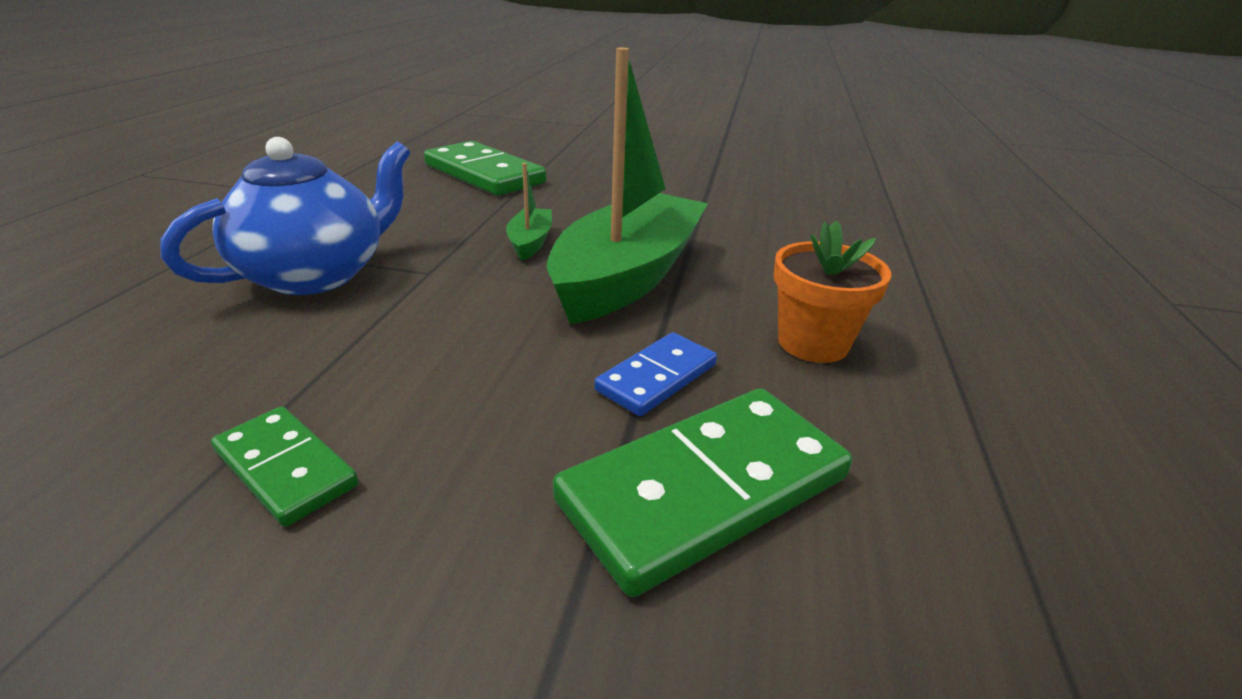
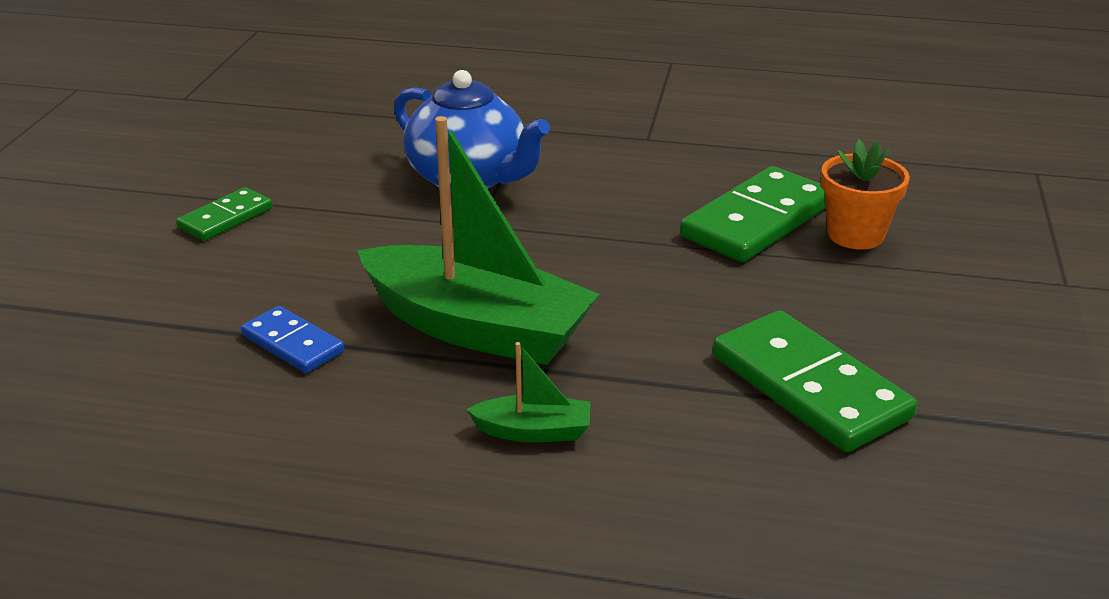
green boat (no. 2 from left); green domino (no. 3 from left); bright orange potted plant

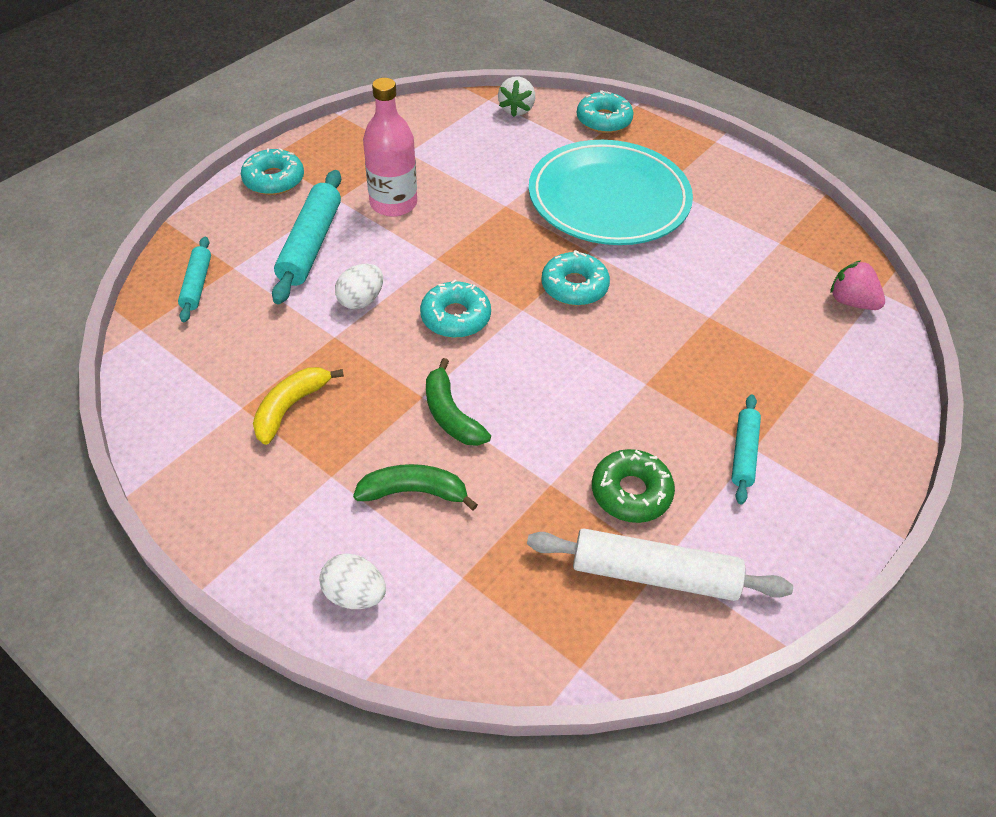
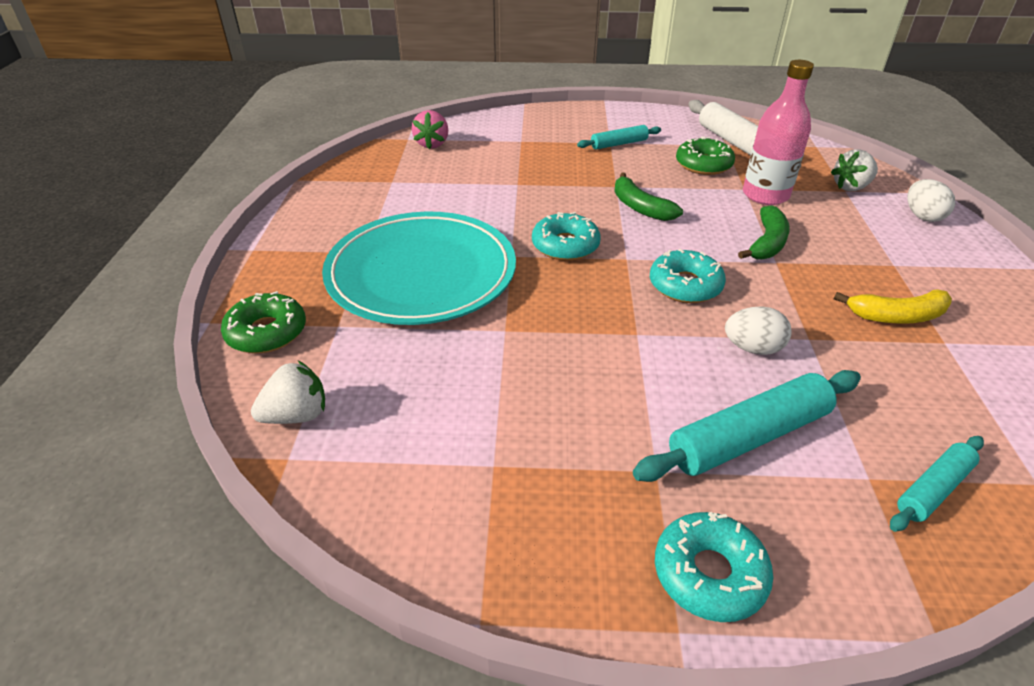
pure white toy strawberry (no. 2 from left); green banana fruit (no. 1 from left); rosy flask; green donut (no. 1 from left)

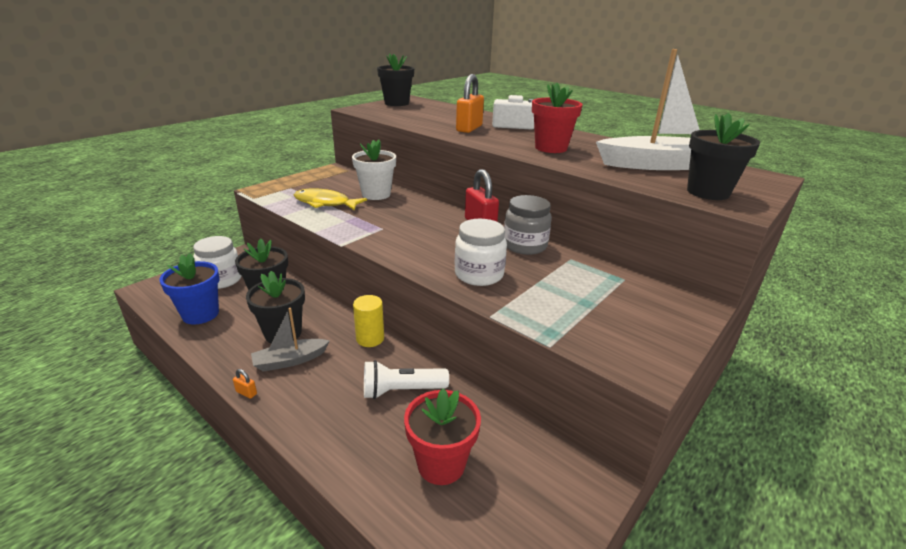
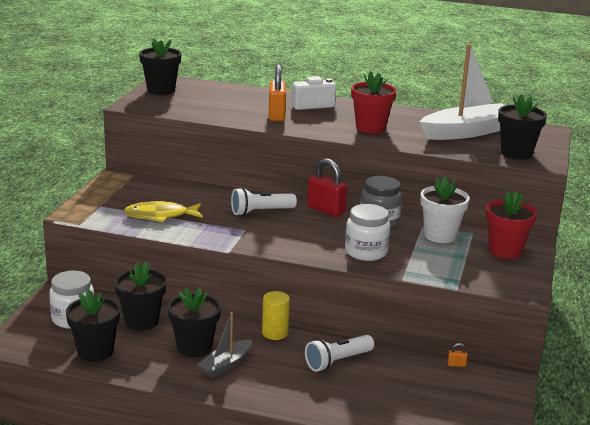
pure white flashlight (no. 1 from left); bright orange lock (no. 2 from left); pure white potted plant; red potted plant (no. 2 from left); ebony potted plant (no. 1 from left)

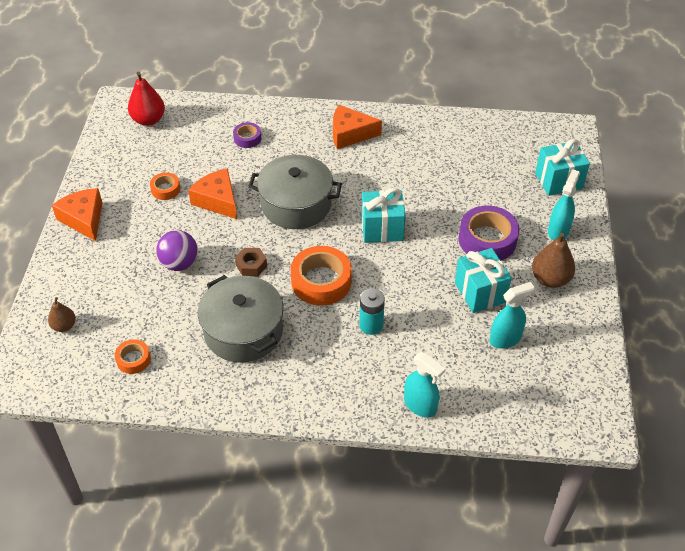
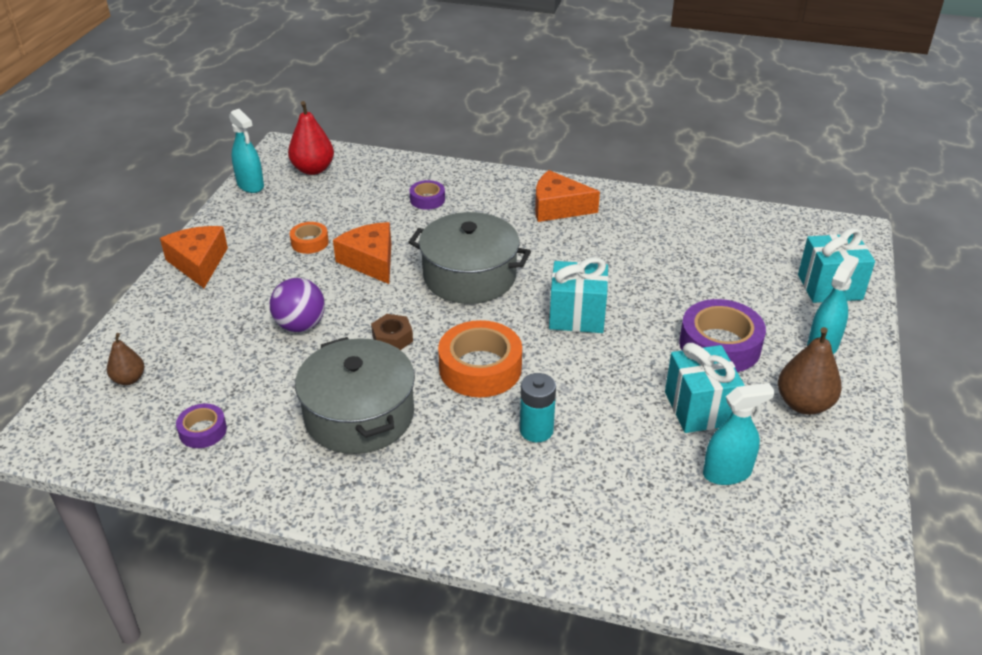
teal spray bottle (no. 1 from left); royal purple sticky tape (no. 1 from left)

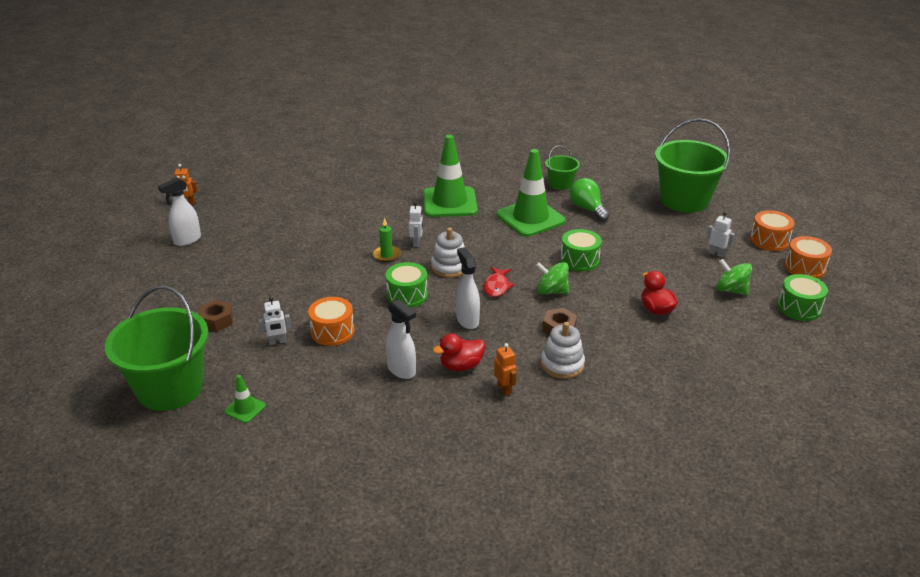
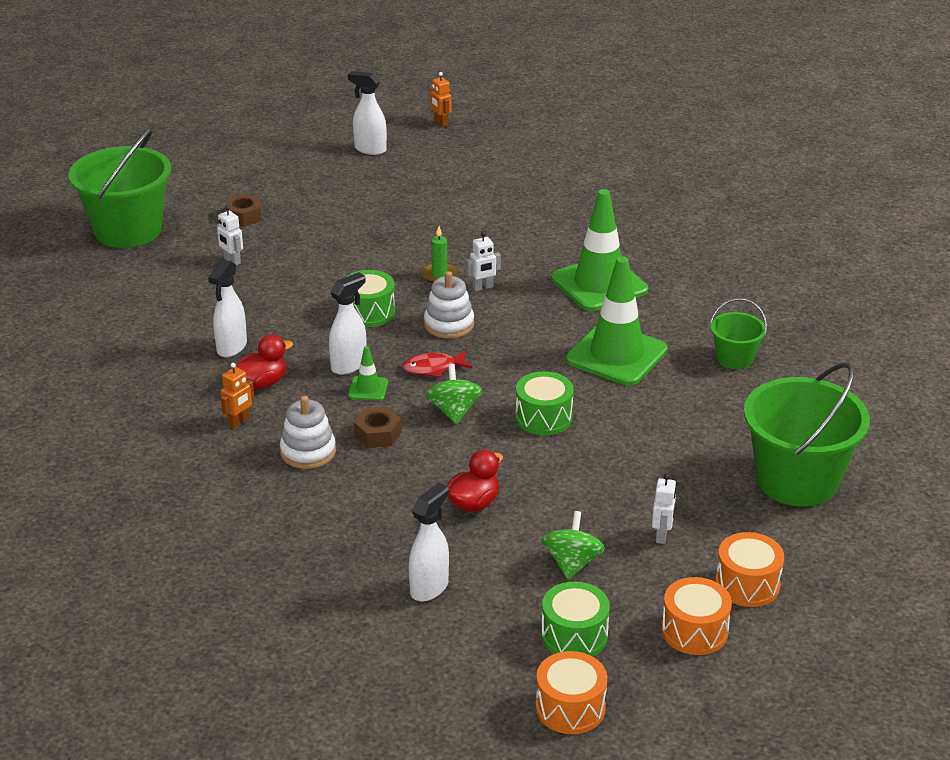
green light bulb; pure white spray bottle (no. 4 from left); green road cone (no. 1 from left); bright orange toy drum (no. 1 from left); red duck (no. 1 from left)

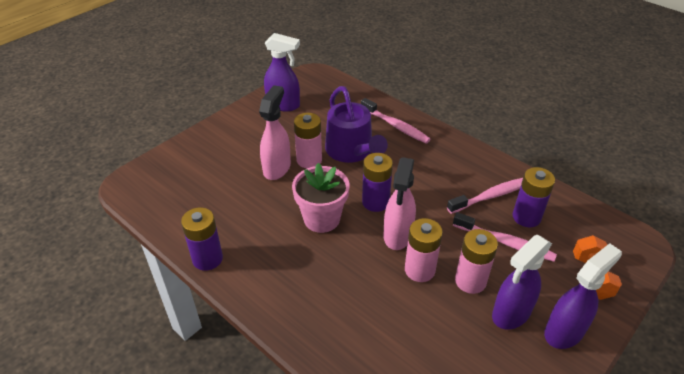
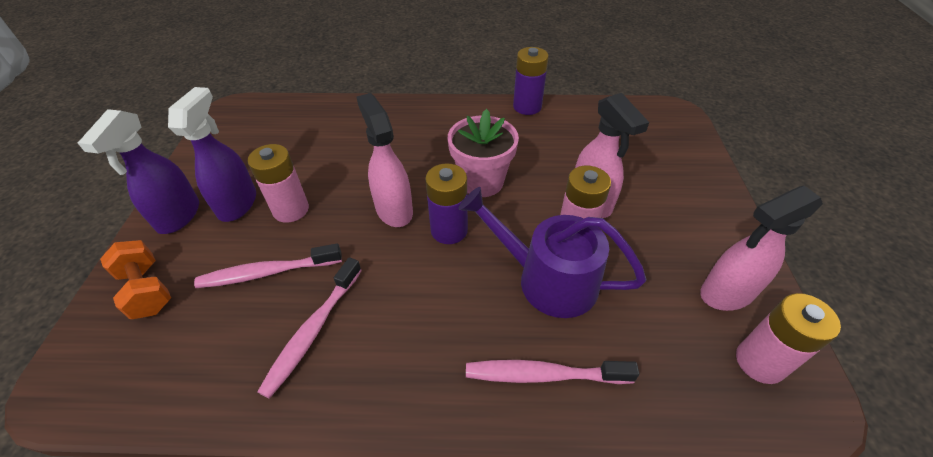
royal purple battery (no. 3 from left in the first image); rosy battery (no. 3 from left); rosy spray bottle (no. 3 from left)

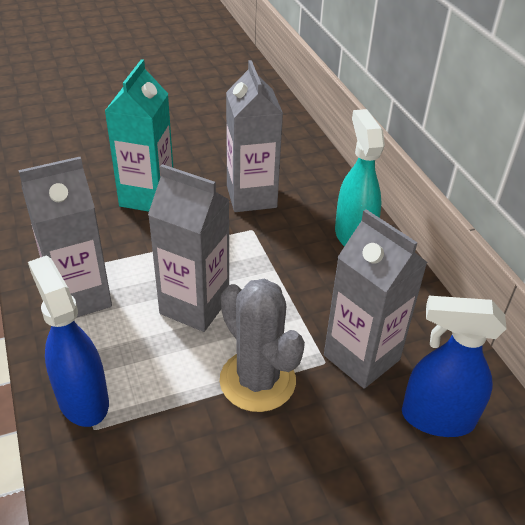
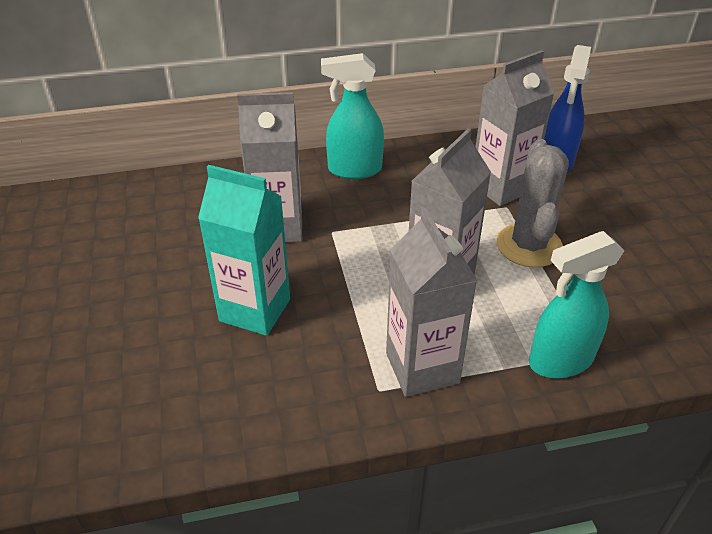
teal spray bottle (no. 2 from left); gray cactus

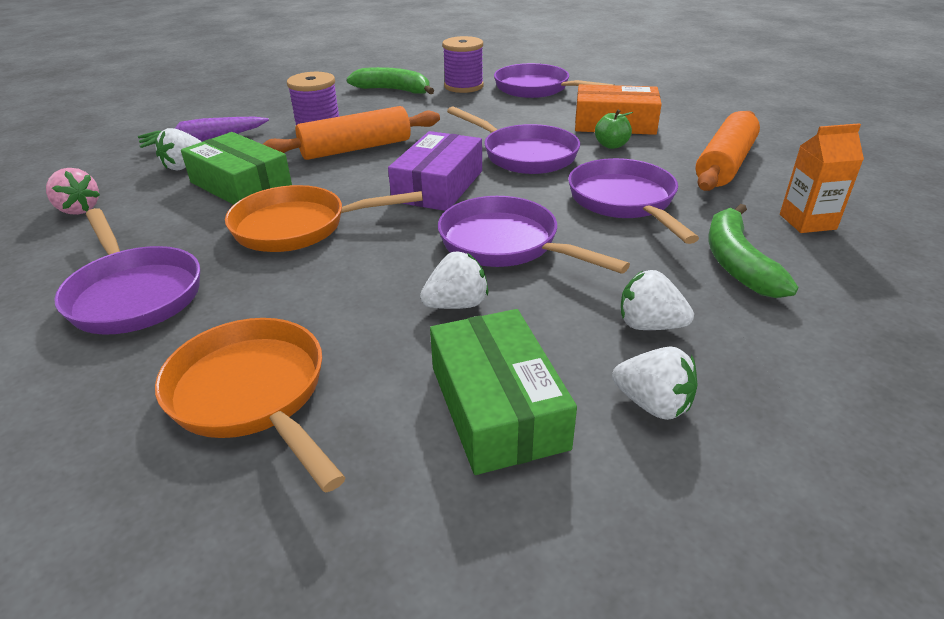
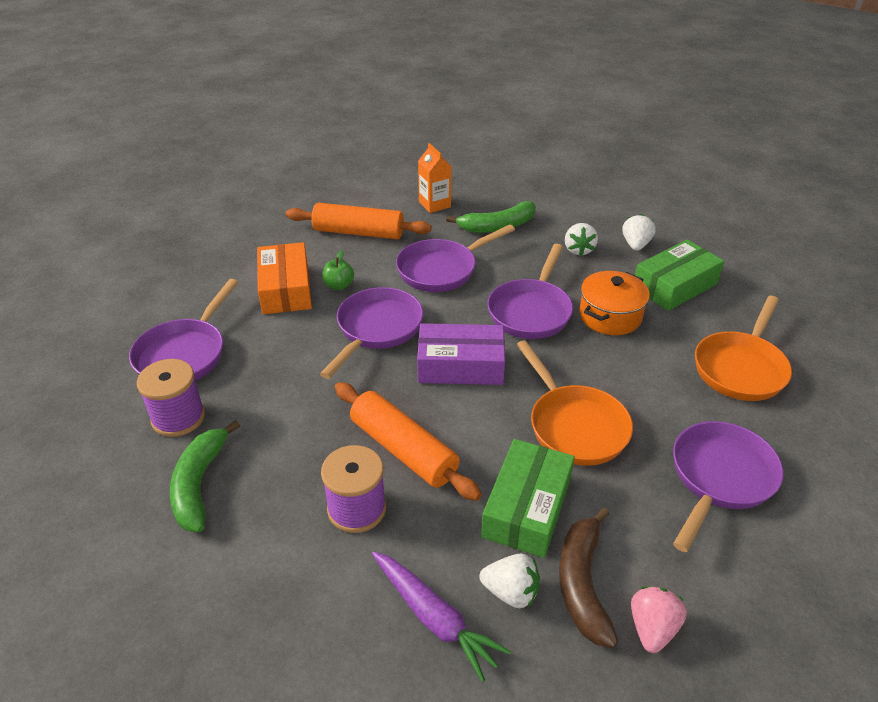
dark brown banana fruit; bright orange cooking pot

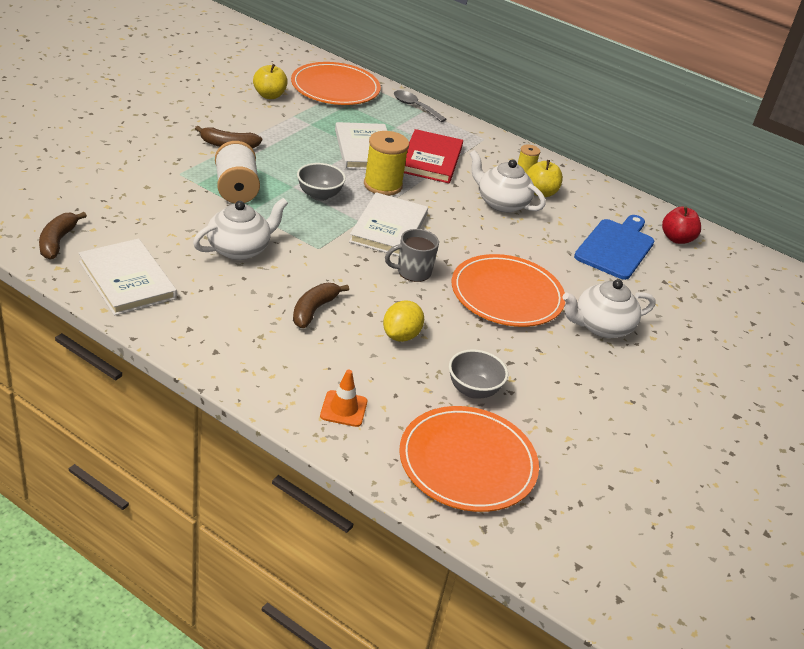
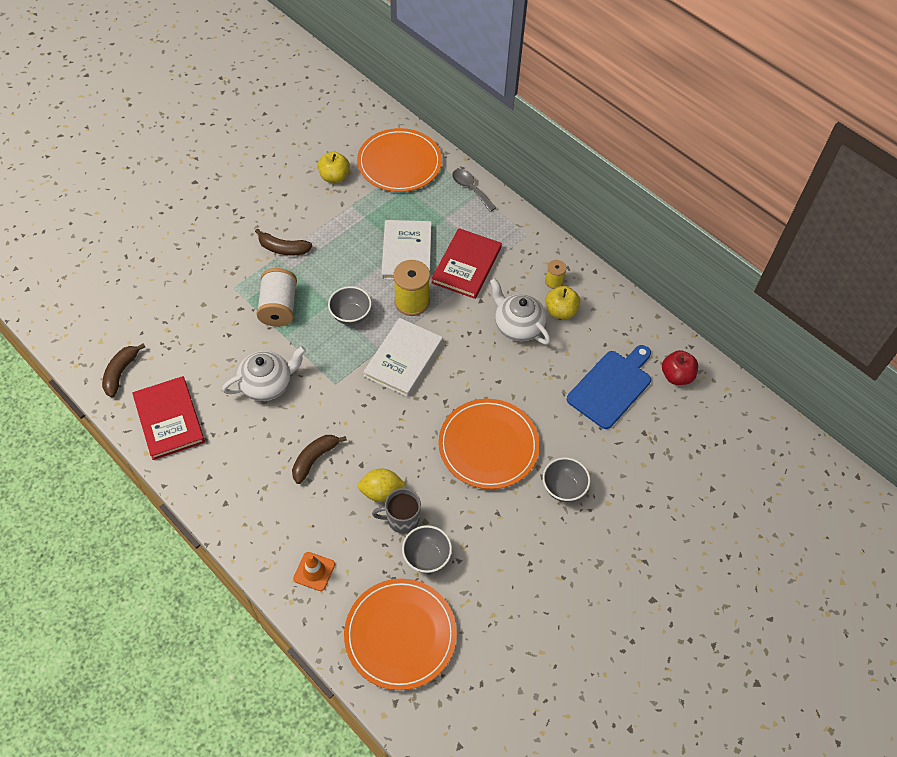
gray mug; gray serving bowl (no. 3 from left); red hardback (no. 1 from left); bright yellow lemon

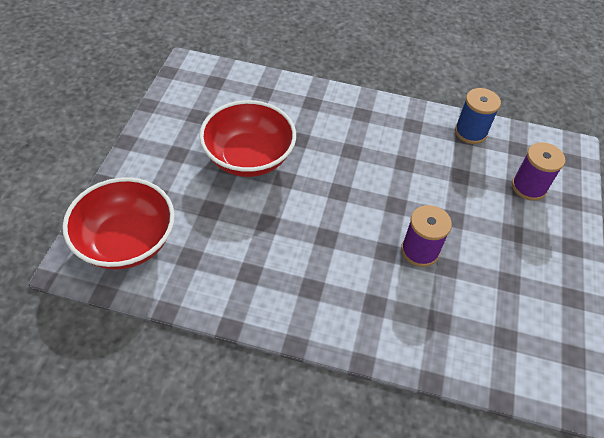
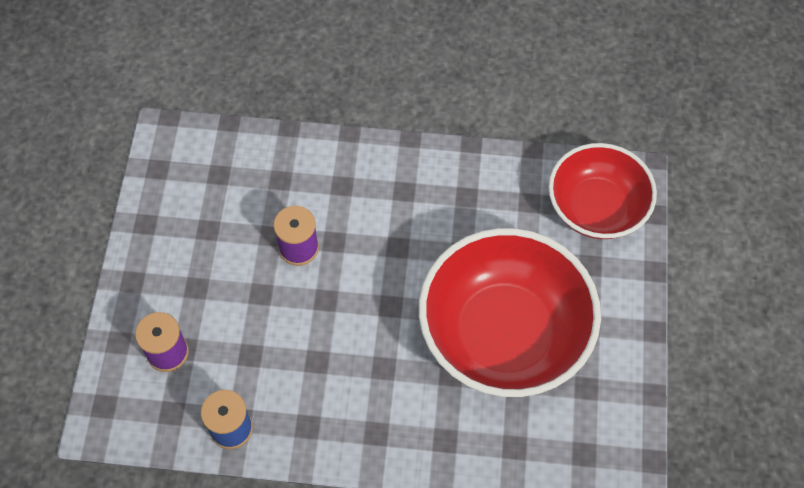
red serving bowl (no. 1 from left)

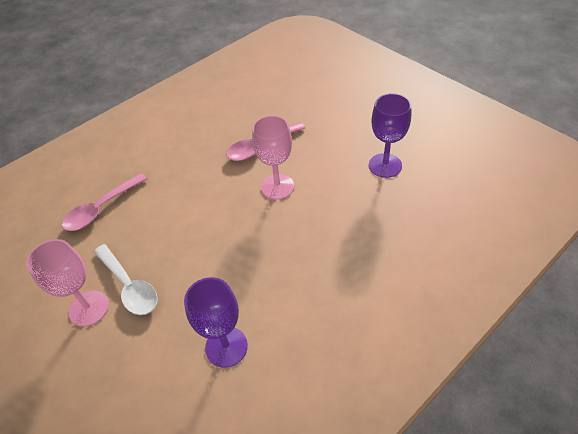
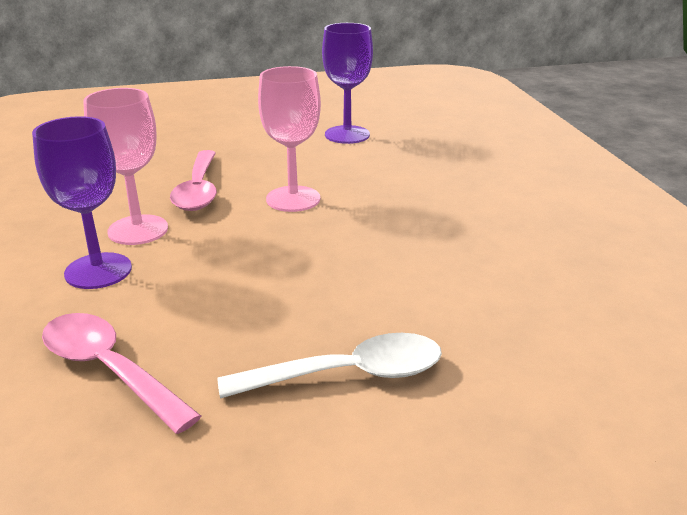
rosy goblet (no. 1 from left); royal purple goblet (no. 1 from left); rosy spoon (no. 1 from left)

